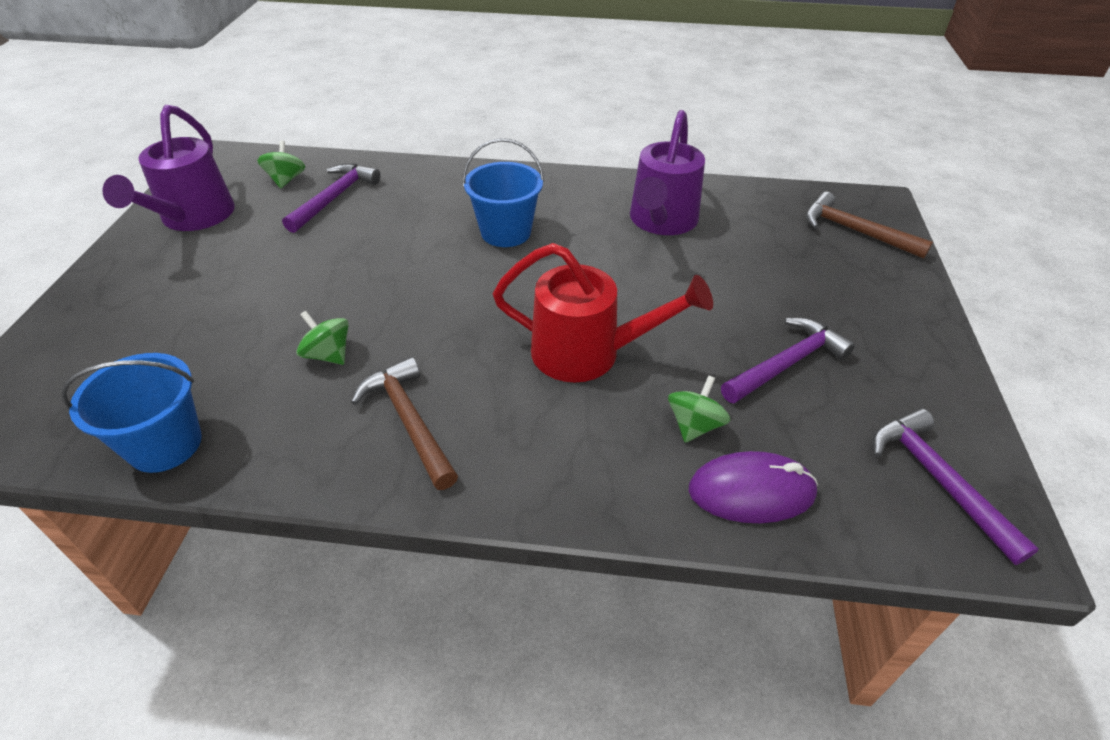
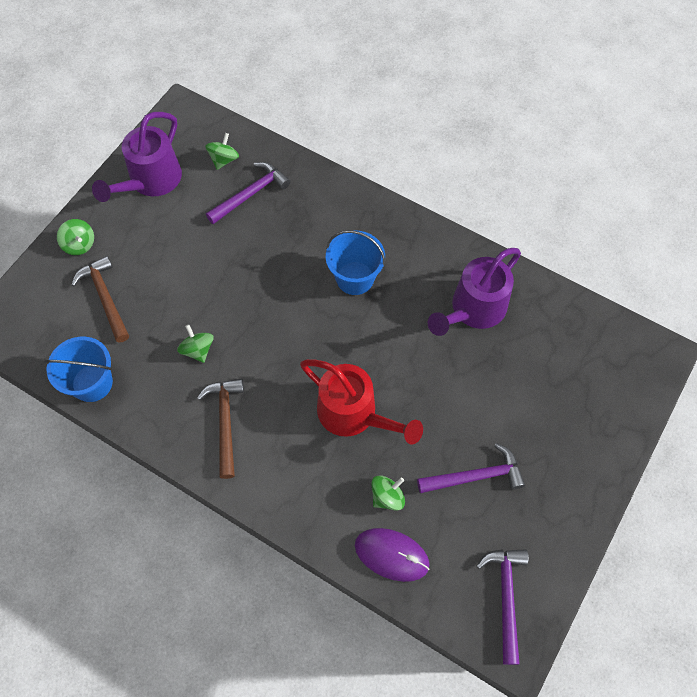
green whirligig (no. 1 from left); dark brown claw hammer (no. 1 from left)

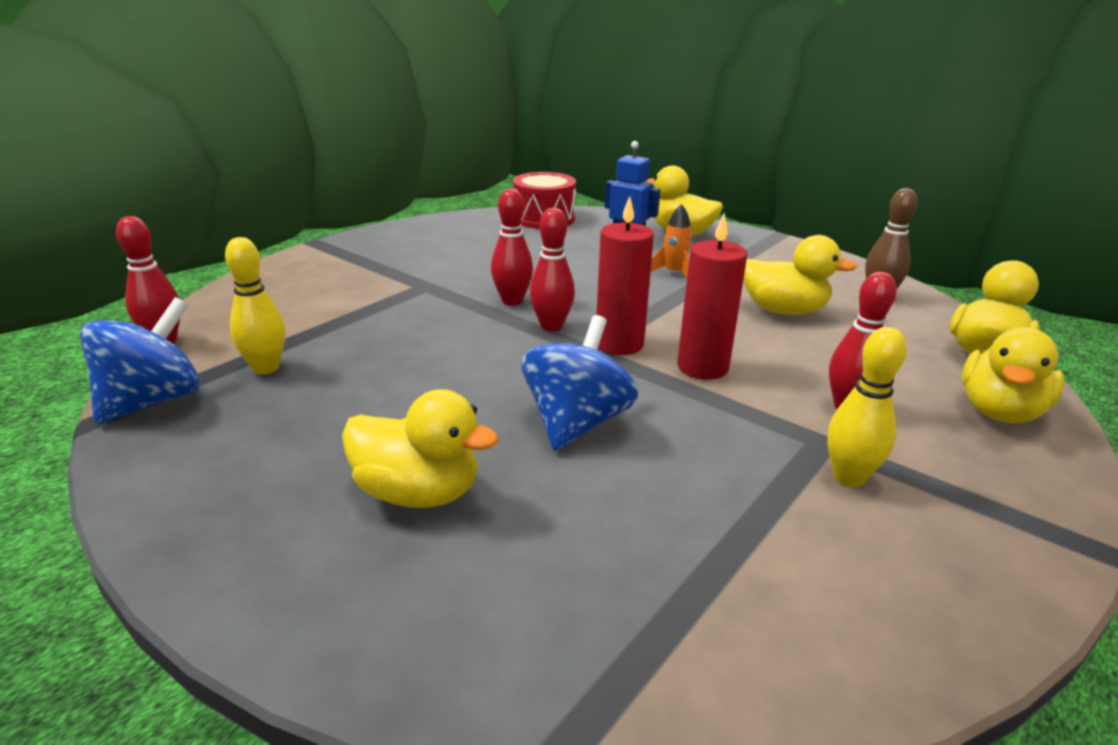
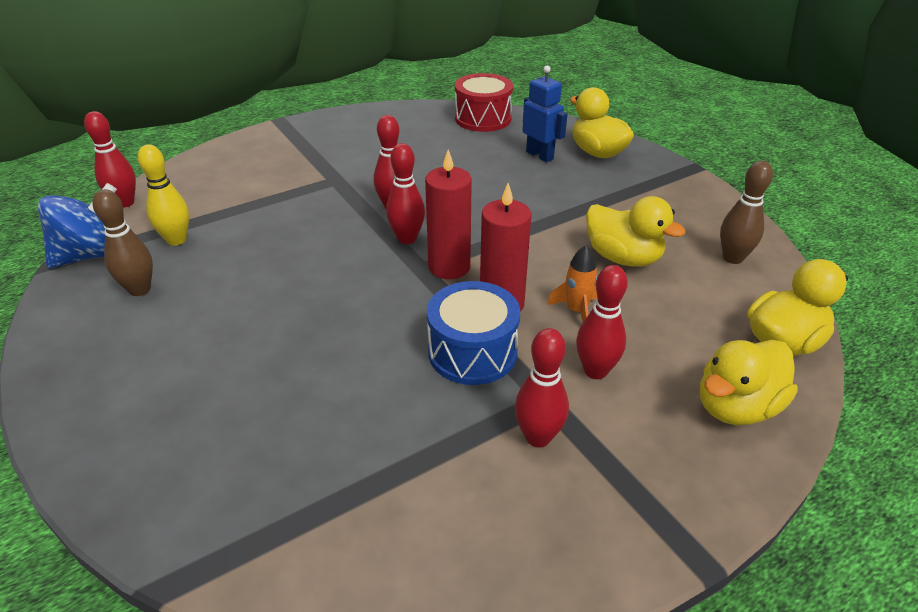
bright yellow duck (no. 1 from left in the first image); royal blue whirligig (no. 2 from left in the first image); dark brown bowling pin (no. 1 from left); royal blue toy drum; bright orange toy rocket; red bowling pin (no. 4 from left)

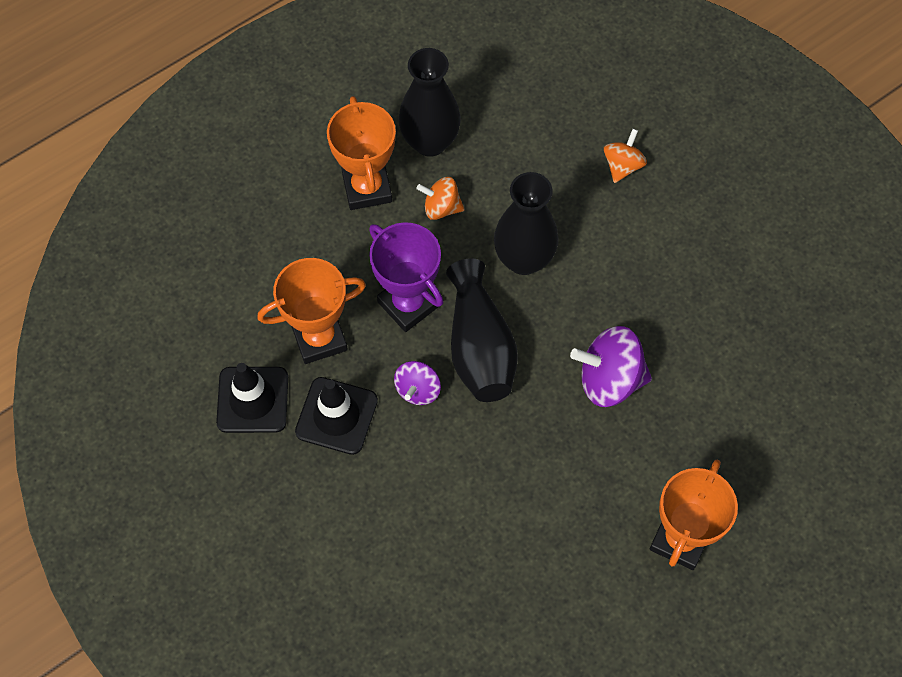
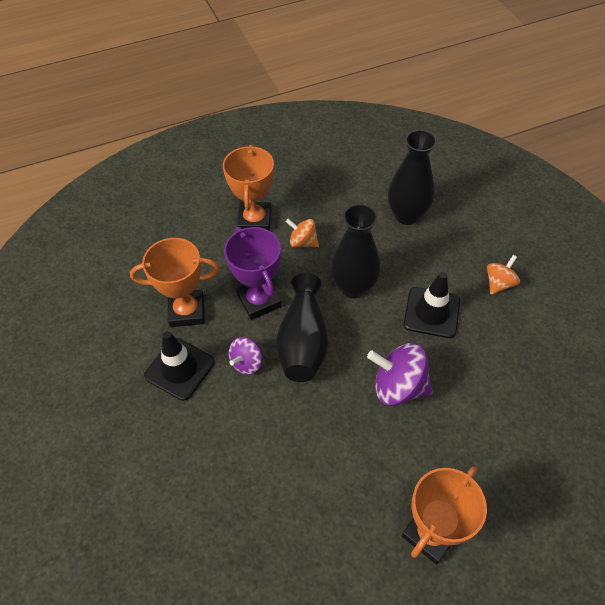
ebony road cone (no. 2 from left); ebony vase (no. 3 from left); bright orange whirligig (no. 2 from left)

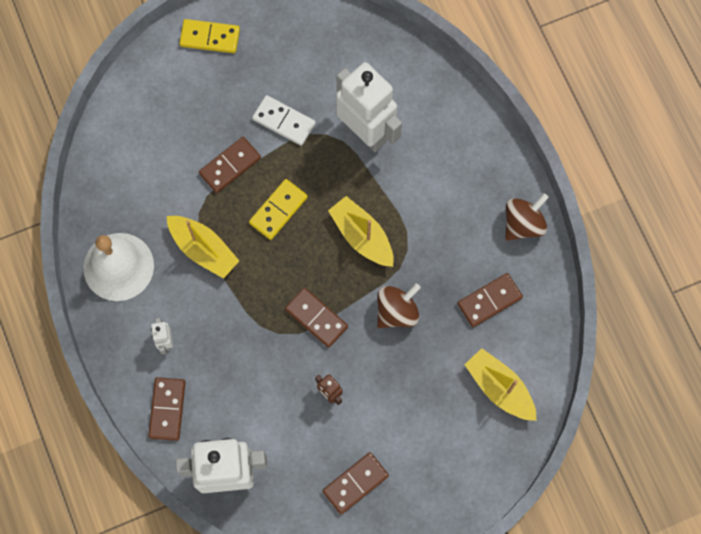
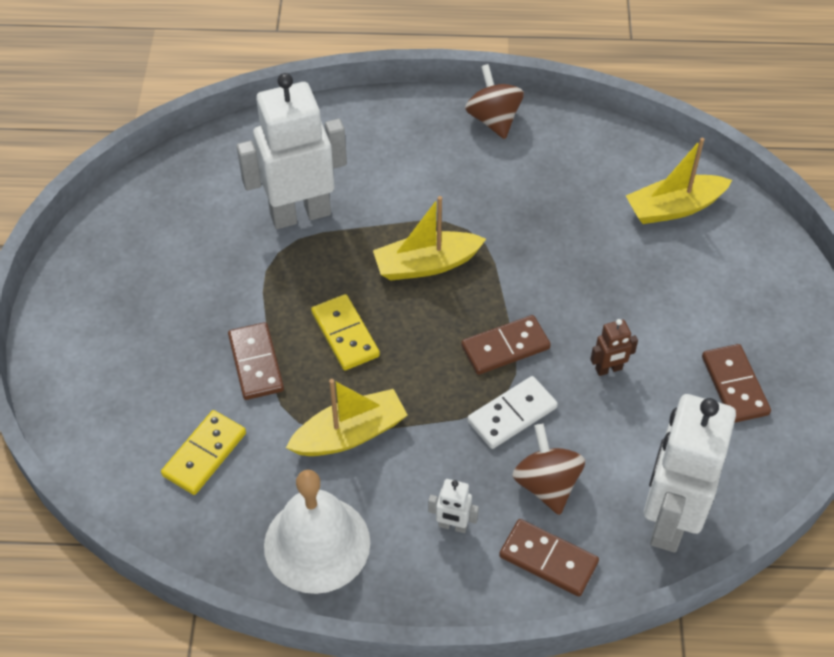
dark brown domino (no. 5 from left in the first image); bright yellow domino (no. 1 from left); pure white domino; dark brown whirligig (no. 2 from left)

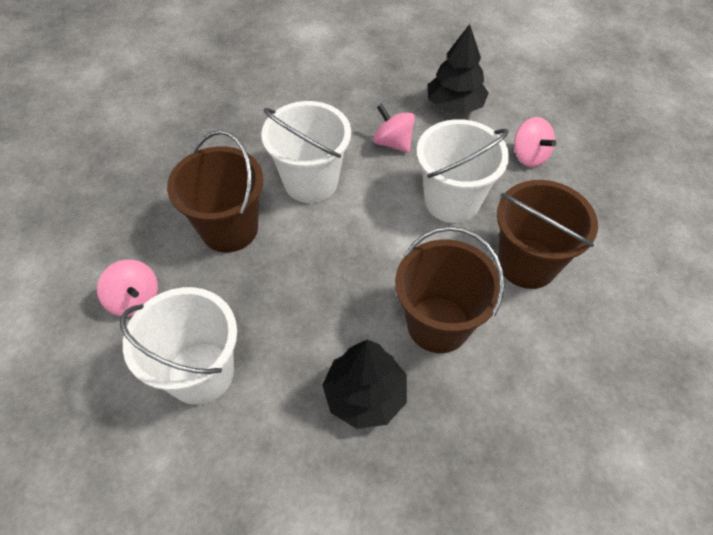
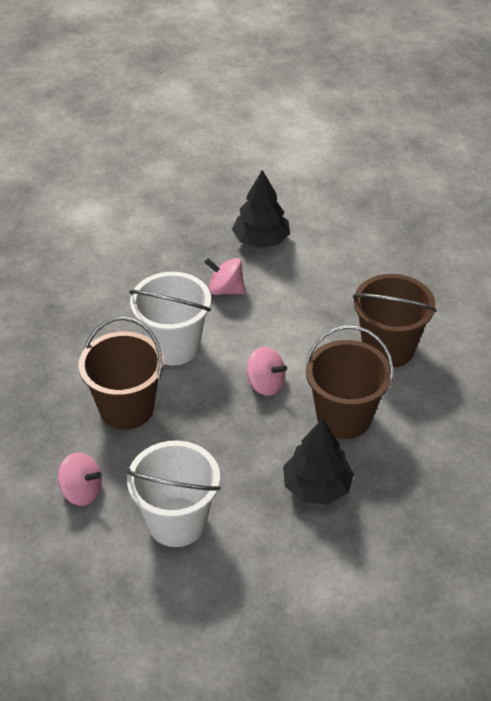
pure white sand bucket (no. 3 from left in the first image); rosy whirligig (no. 3 from left)

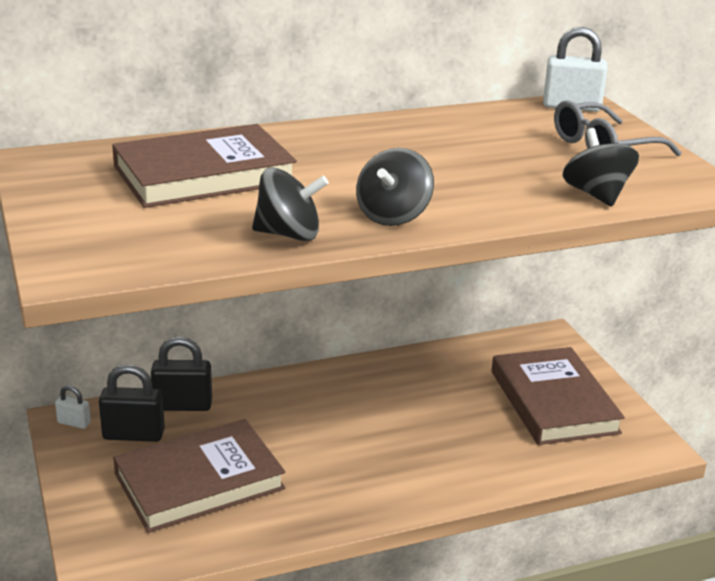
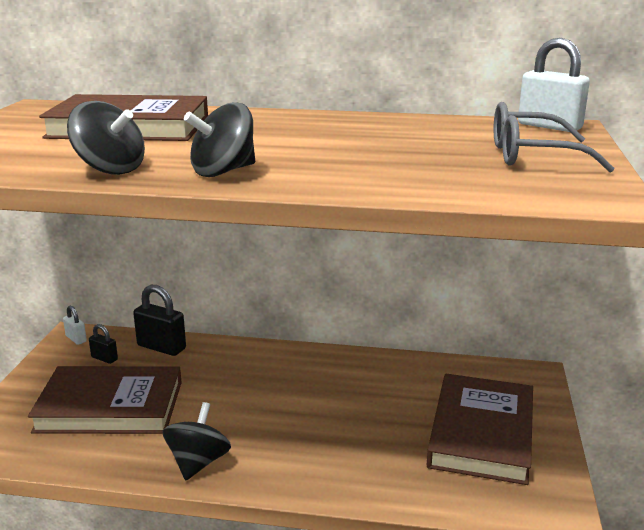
ebony whirligig (no. 2 from left); ebony lock (no. 1 from left)

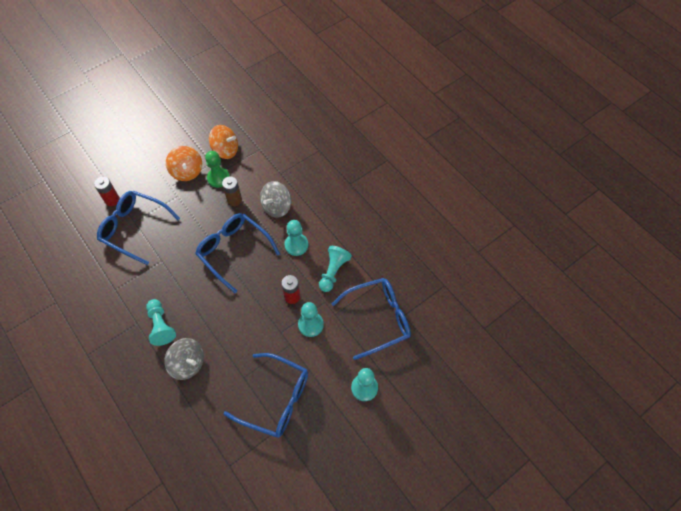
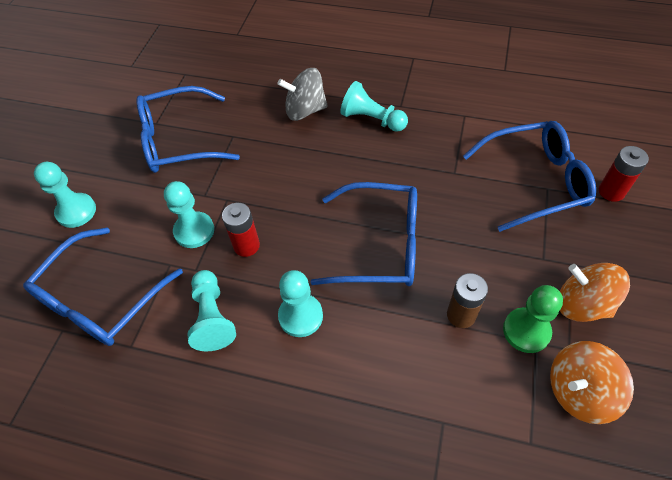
gray whirligig (no. 2 from left in the first image)

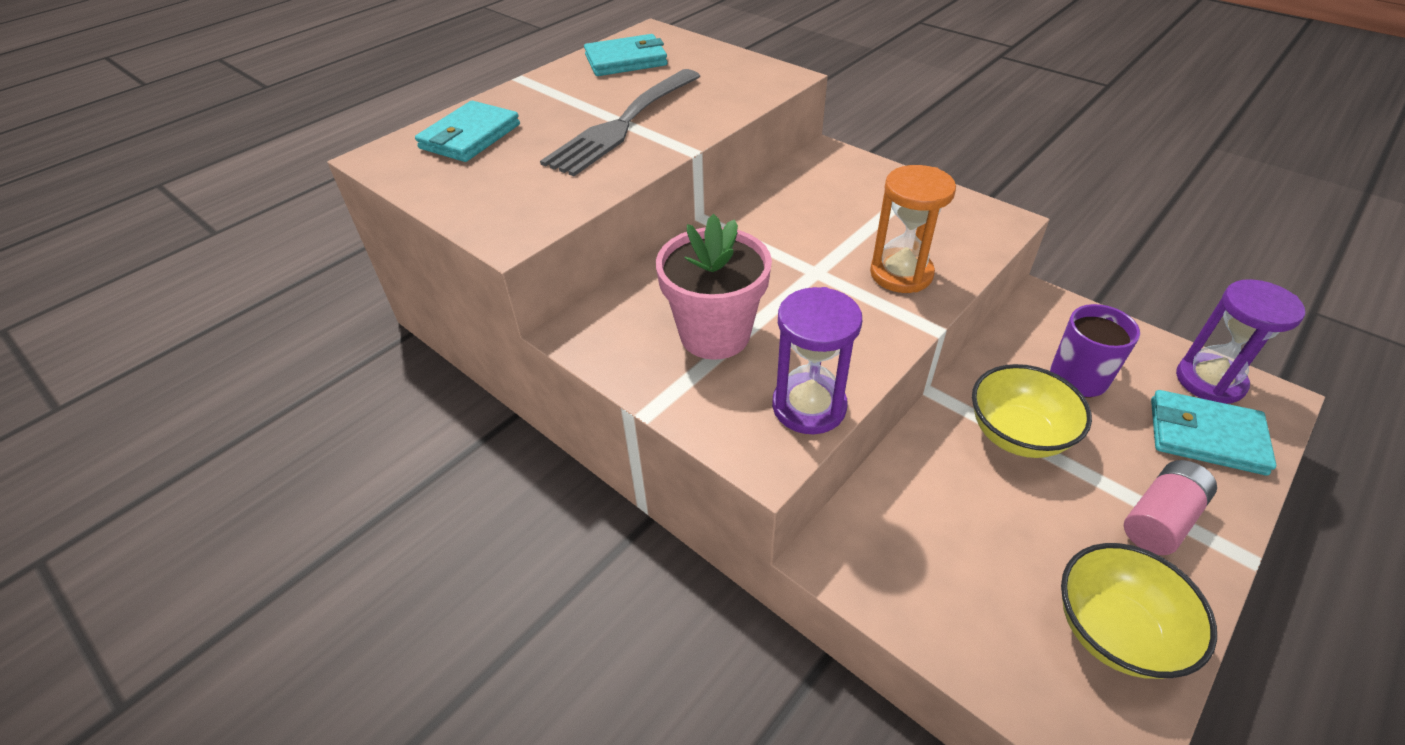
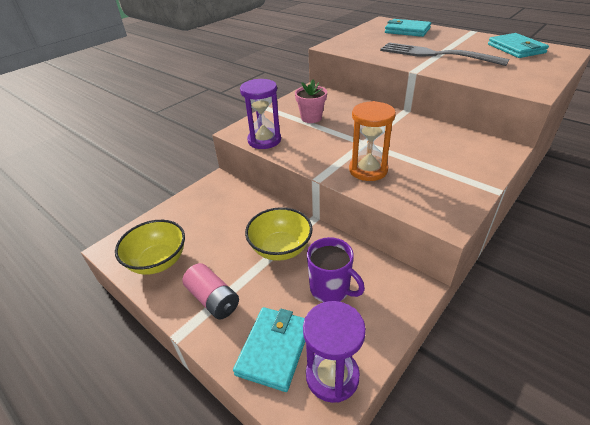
rosy potted plant

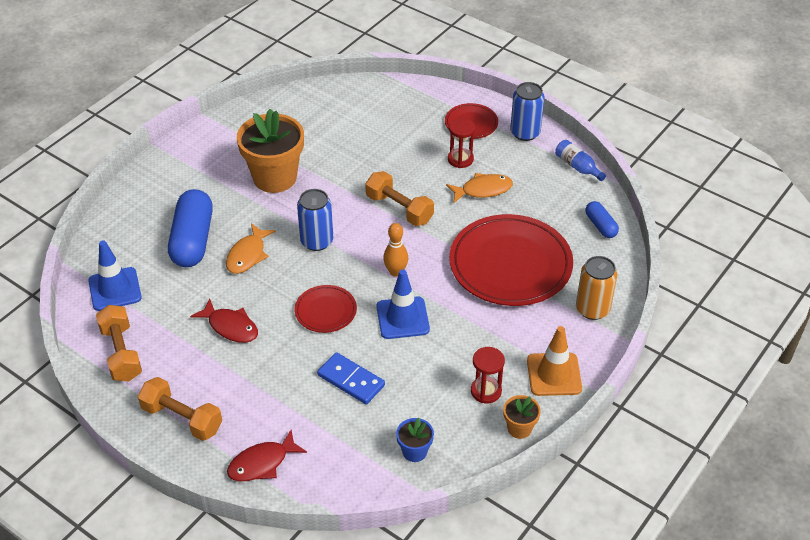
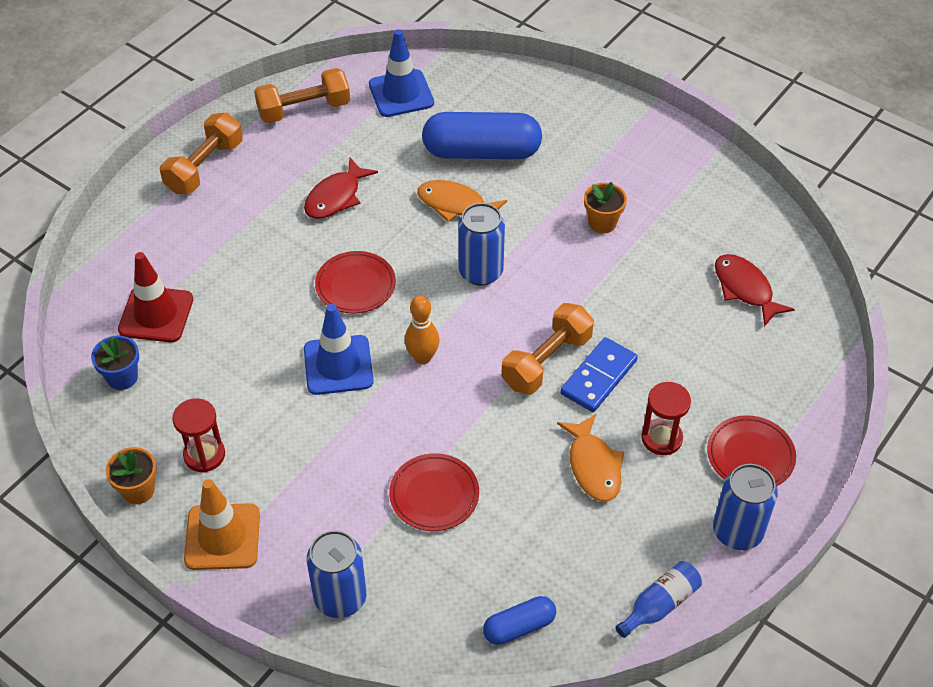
red road cone; red fish (no. 2 from left); royal blue domino; royal blue soda can (no. 1 from left); bright orange potted plant (no. 2 from left); red flat dish (no. 2 from left)

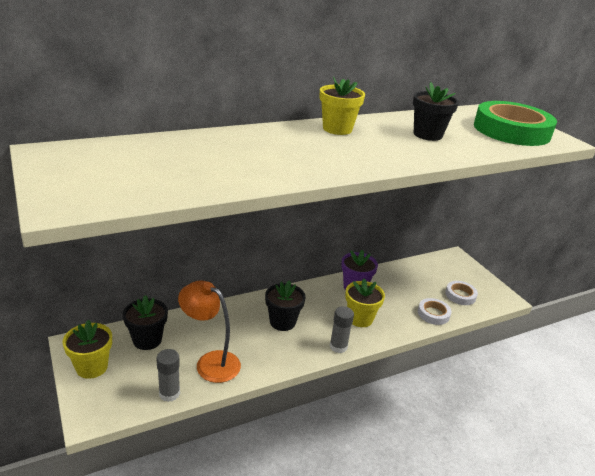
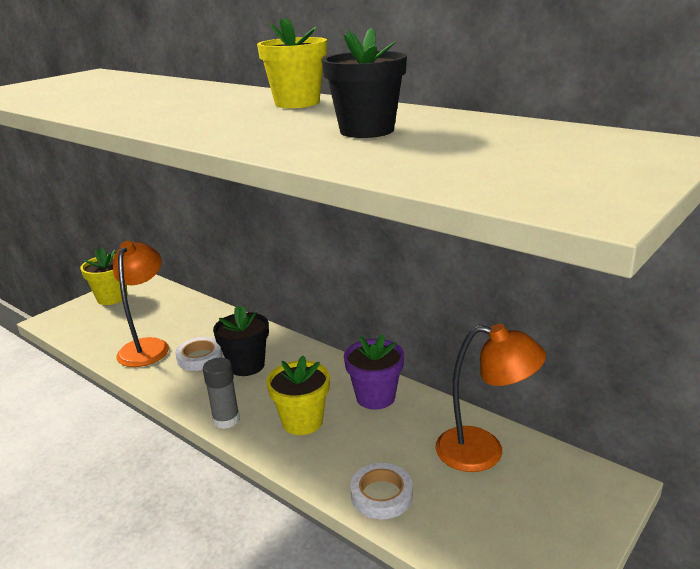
ebony potted plant (no. 1 from left in the first image); gray stick of glue (no. 1 from left in the first image); green sticky tape; bright orange reading lamp (no. 2 from left); pure white sticky tape (no. 1 from left)

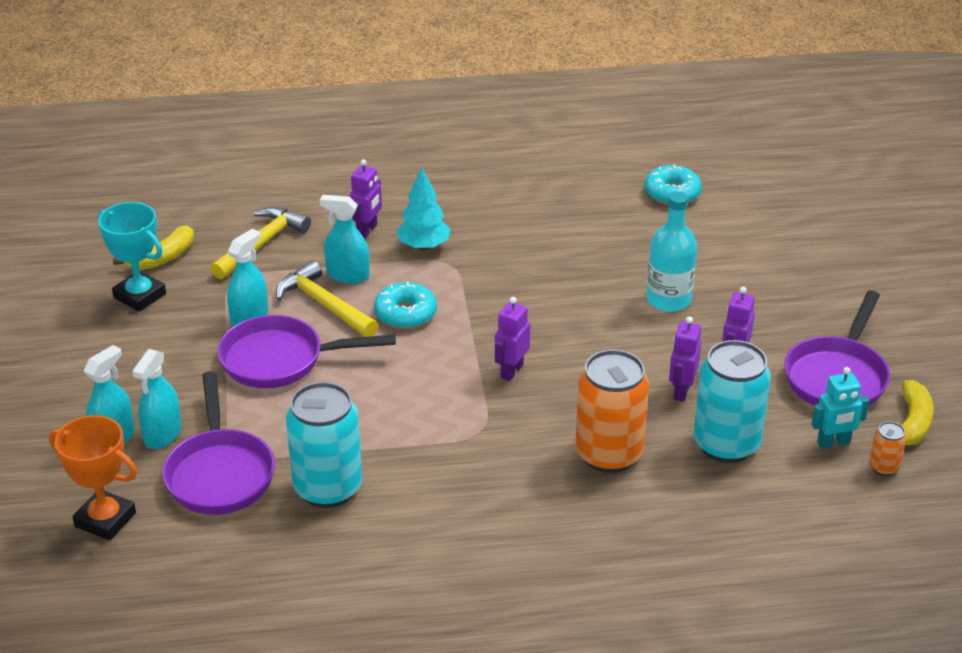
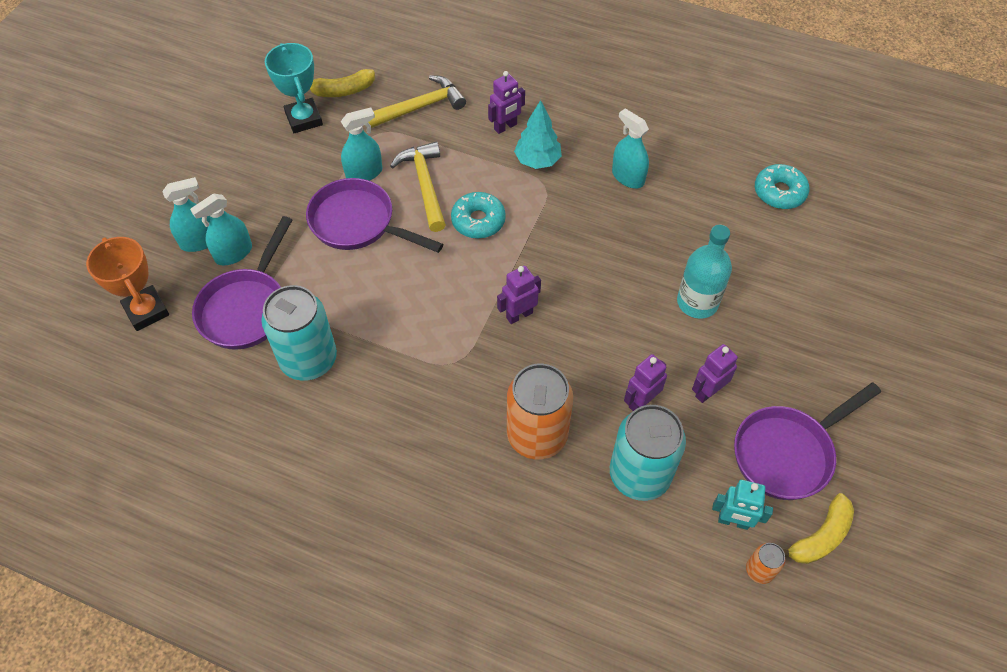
teal spray bottle (no. 4 from left)

